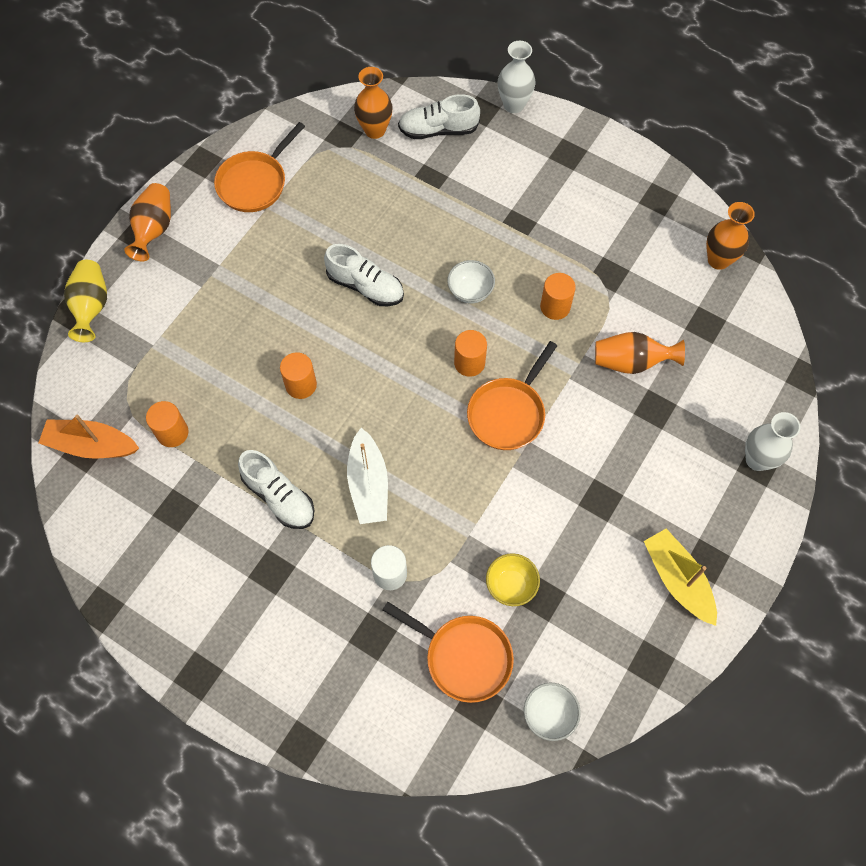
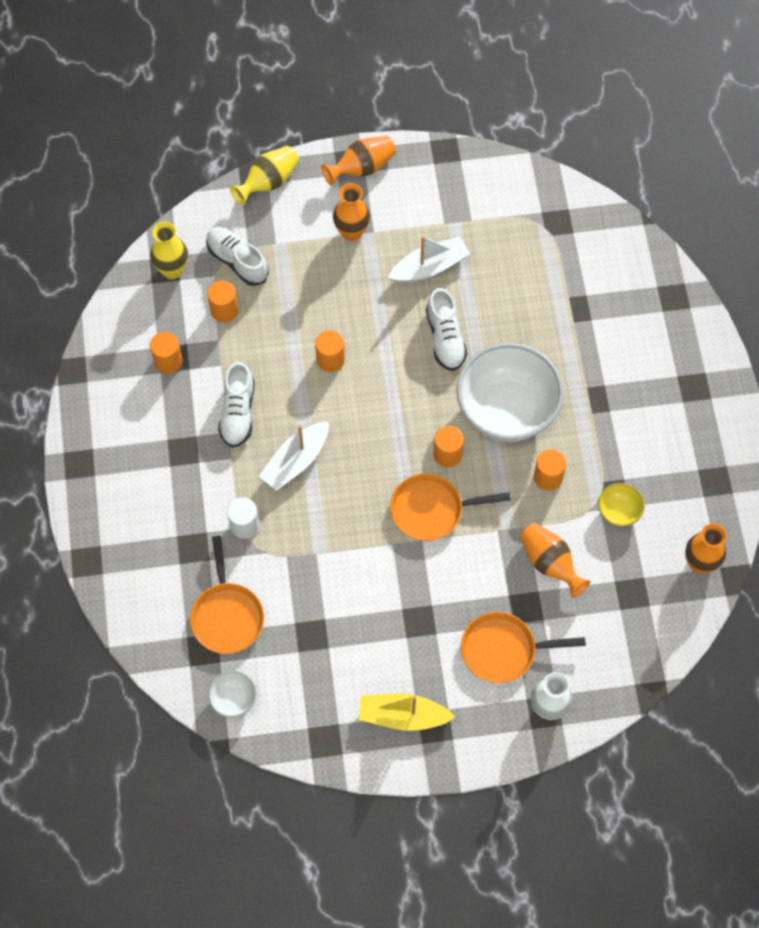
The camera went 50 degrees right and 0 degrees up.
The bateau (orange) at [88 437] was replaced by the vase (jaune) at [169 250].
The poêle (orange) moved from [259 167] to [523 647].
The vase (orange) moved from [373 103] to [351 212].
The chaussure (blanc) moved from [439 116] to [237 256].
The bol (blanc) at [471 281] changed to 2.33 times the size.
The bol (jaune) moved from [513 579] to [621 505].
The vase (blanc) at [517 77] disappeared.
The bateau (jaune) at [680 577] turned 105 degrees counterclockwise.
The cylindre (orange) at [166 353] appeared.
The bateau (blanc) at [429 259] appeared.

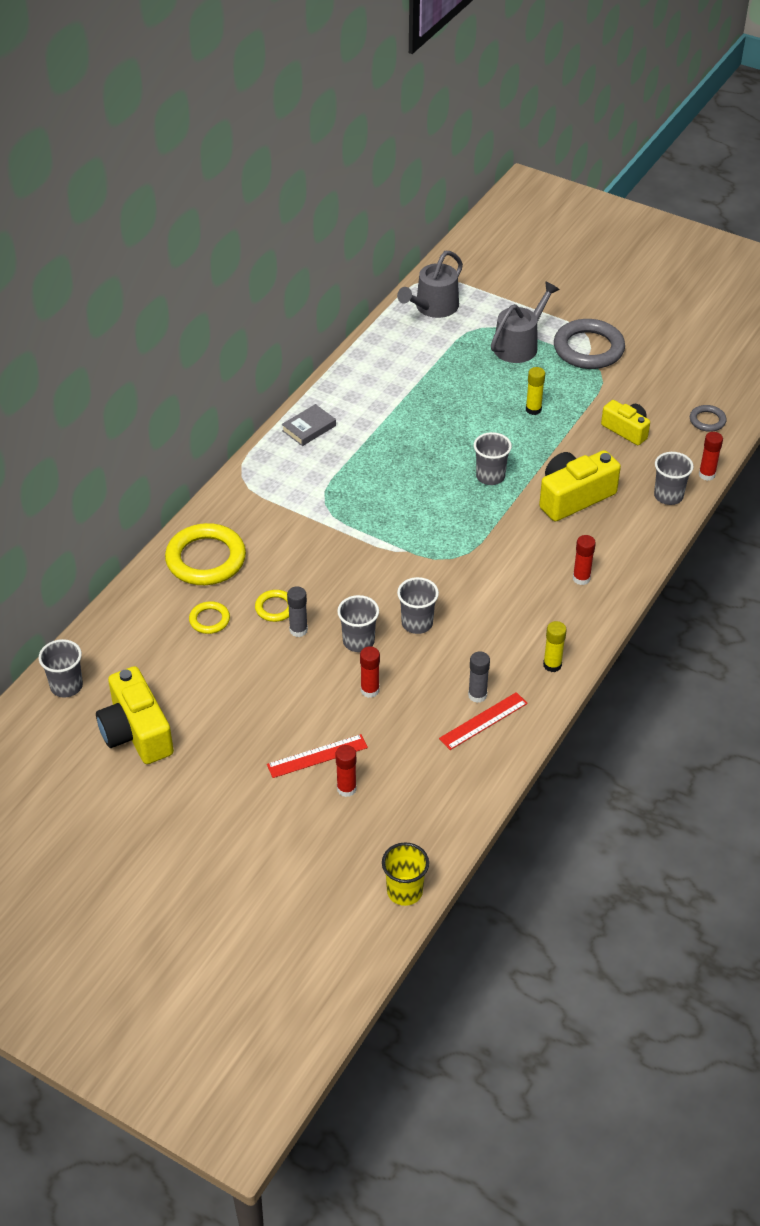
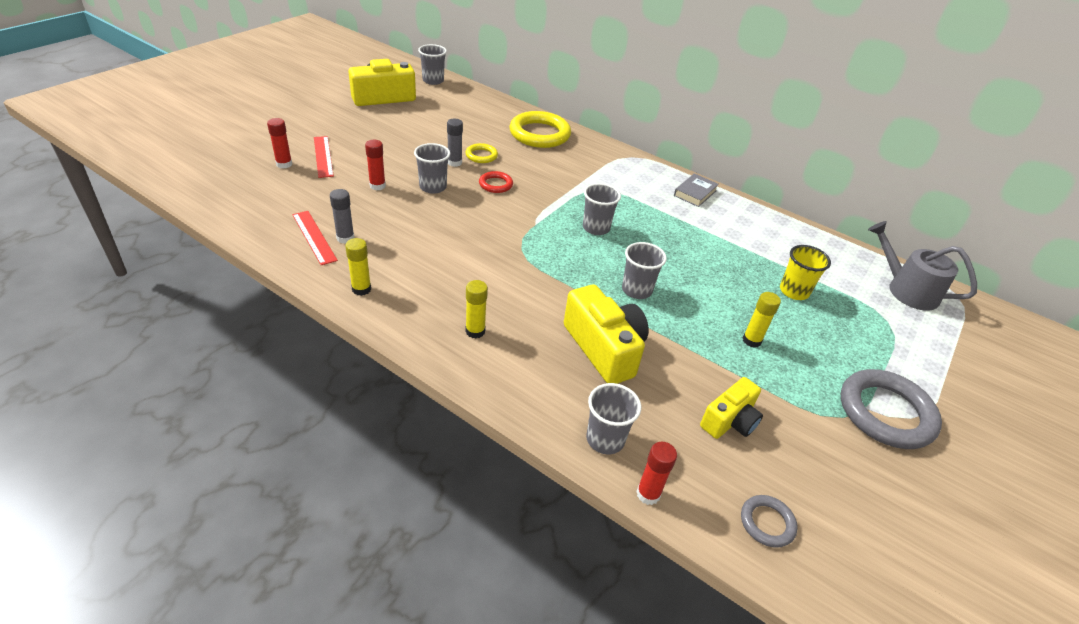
The camera went 90 degrees right and 5 degrees down.
The anneau (jaune) at [209 617] disappeared.
The livre (gris) at [309 425] turned 75 degrees clockwise.
The gobelet (jaune) moved from [405 874] to [805 272].
The gobelet (gris) moved from [418 605] to [602 209].
The arrosoir (gris) at [525 322] disappeared.
The bâton de colle (rouge) at [584 560] became the bâton de colle (jaune) at [476 309].
The anneau (rouge) at [496 182] appeared.

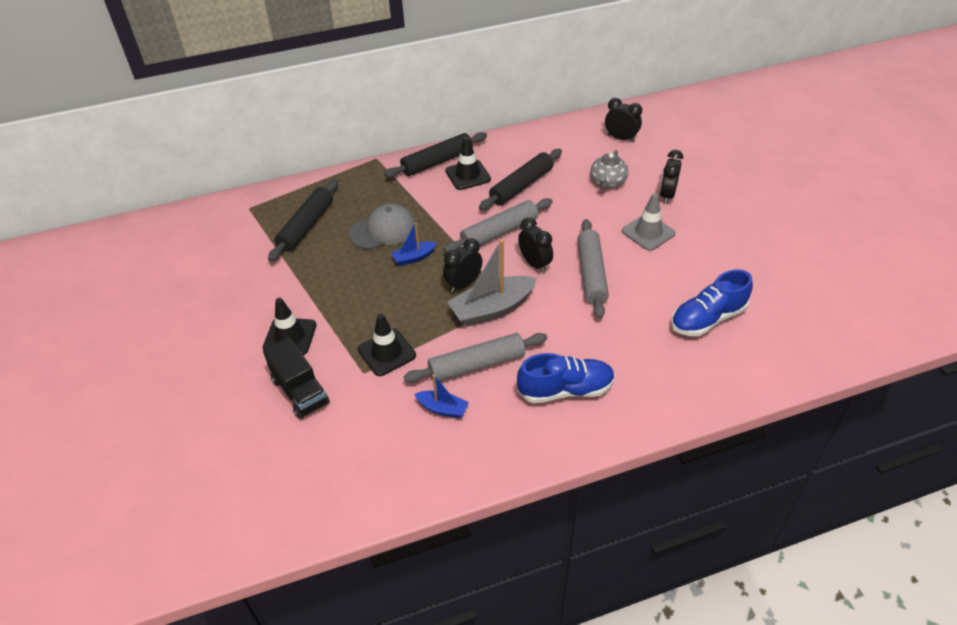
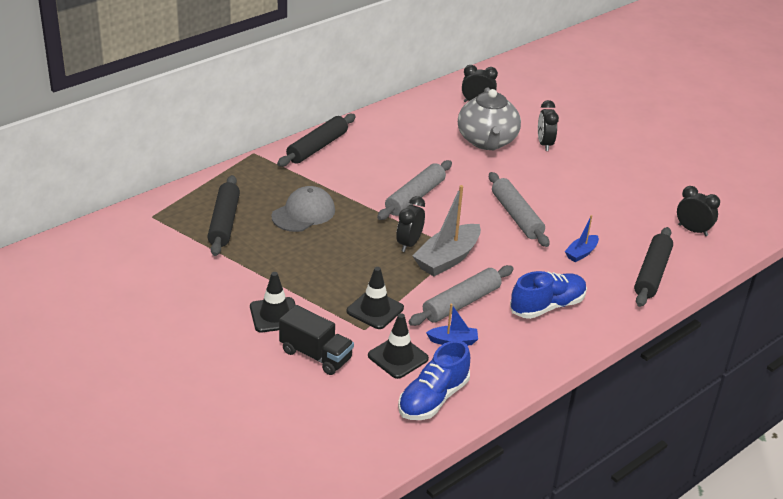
The camera went 25 degrees left and 10 degrees down.
The bateau (bleu) moved from [414 244] to [582 238].
The cône de chantier (noir) moved from [468 163] to [398 346].
The rouleau à pâtisserie (noir) moved from [520 179] to [653 267].
The réveil (noir) moved from [535 245] to [698 211].
The théière (gris) at [609 170] changed to 1.75 times the size.
The cône de chantier (gris) at [649 222] disappeared.
The chaussure (bleu) moved from [712 303] to [434 380].

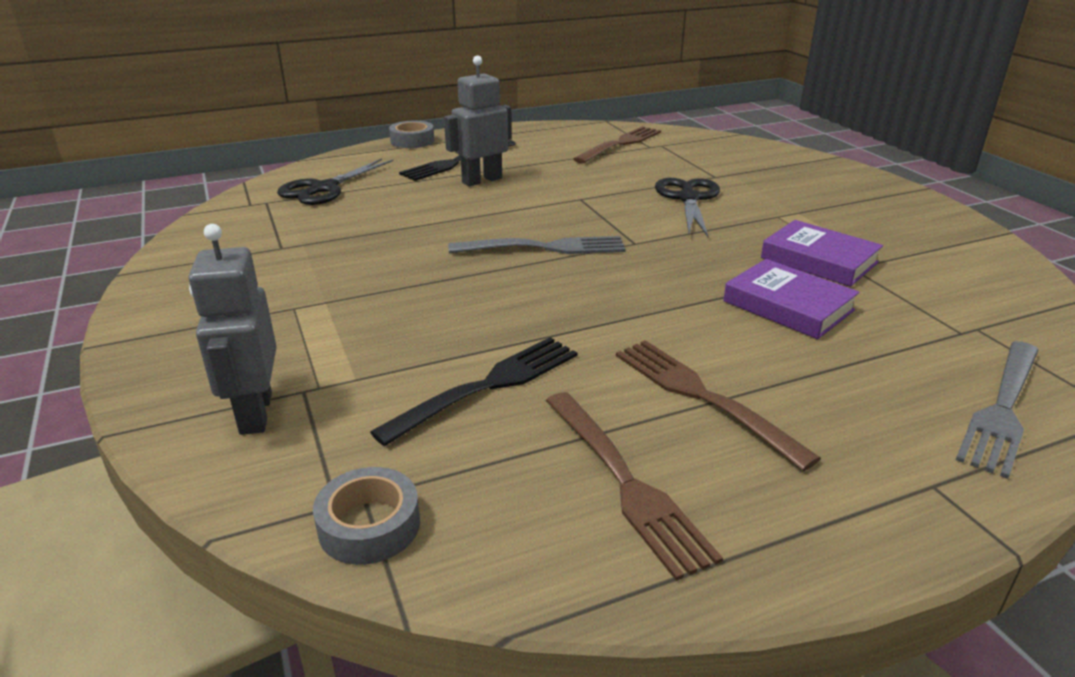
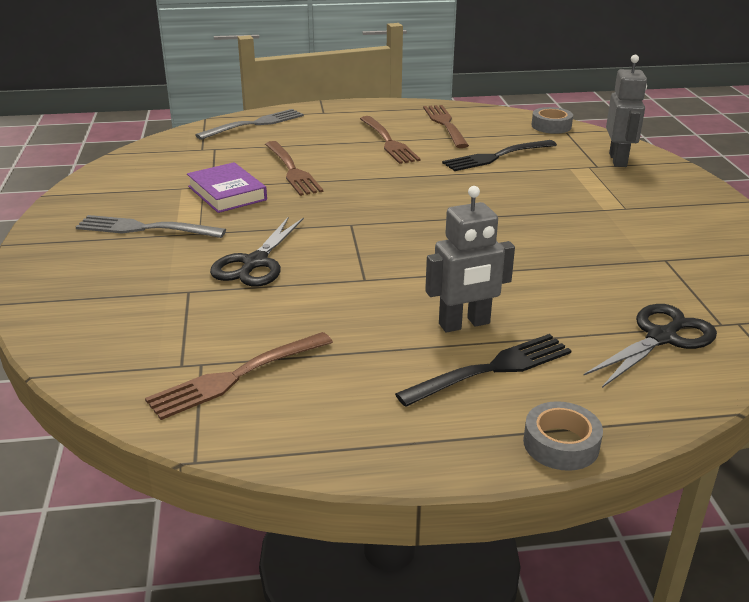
The camera went 165 degrees left and 0 degrees up.
The fourchette (gris) moved from [537 245] to [151 226].
The livre (violet) at [791 299] was replaced by the fourchette (marron) at [294 168].

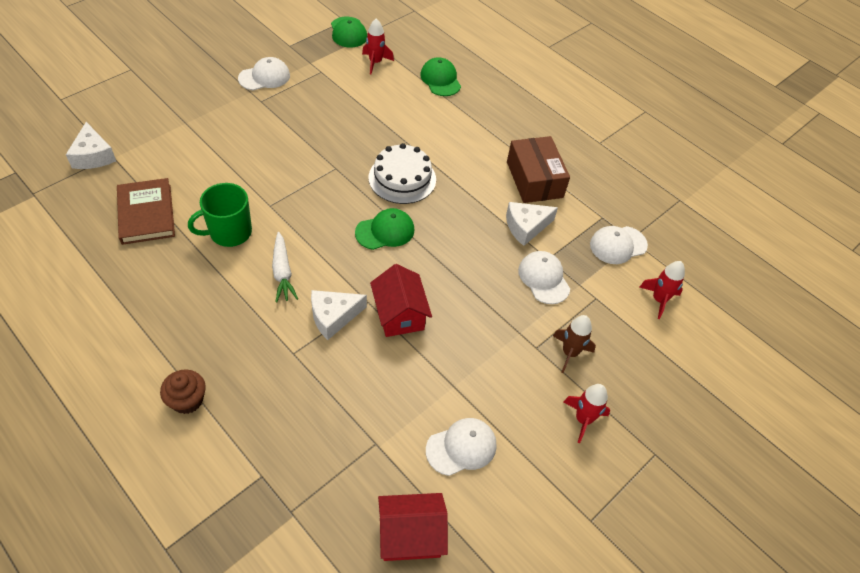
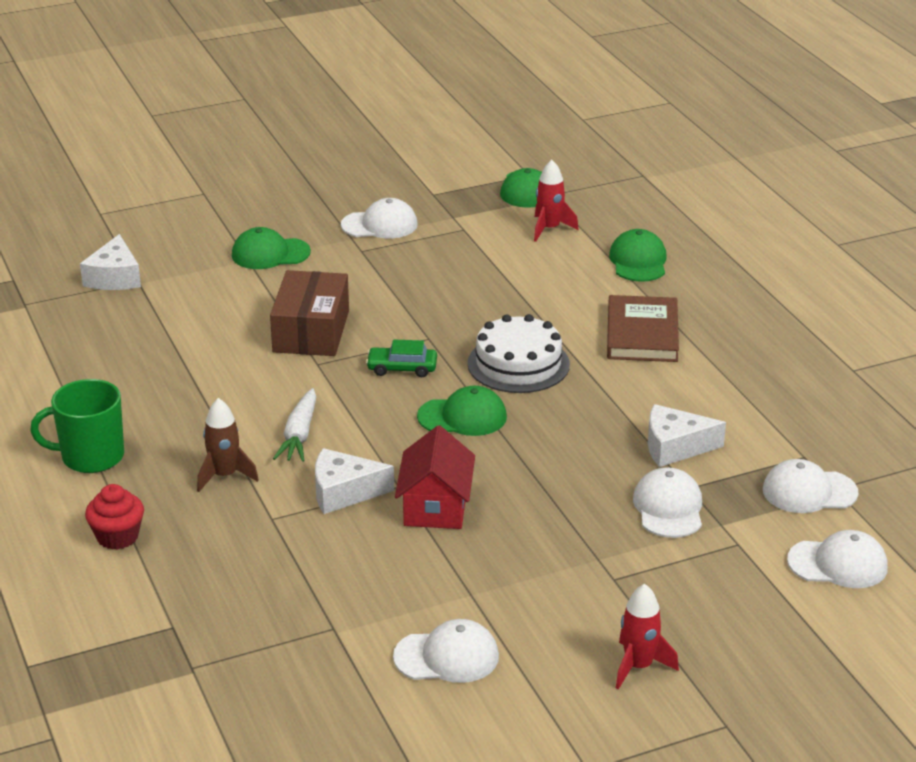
The camera went 25 degrees right and 20 degrees down.
The livre (marron) moved from [146 211] to [643 328].
The muffin (marron) at [183 391] became the muffin (rouge) at [114 517].
The tasse (vert) moved from [220 215] to [77 426].
The maison (rouge) at [413 527] disappeared.
The boîte (marron) moved from [538 169] to [309 313].
The fusée (marron) moved from [574 344] to [228 445].
The fusée (rouge) at [662 290] was replaced by the casquette (blanc) at [837 559].
The casquette (vert) at [271 248] appeared.
The voiture (vert) at [401 358] appeared.

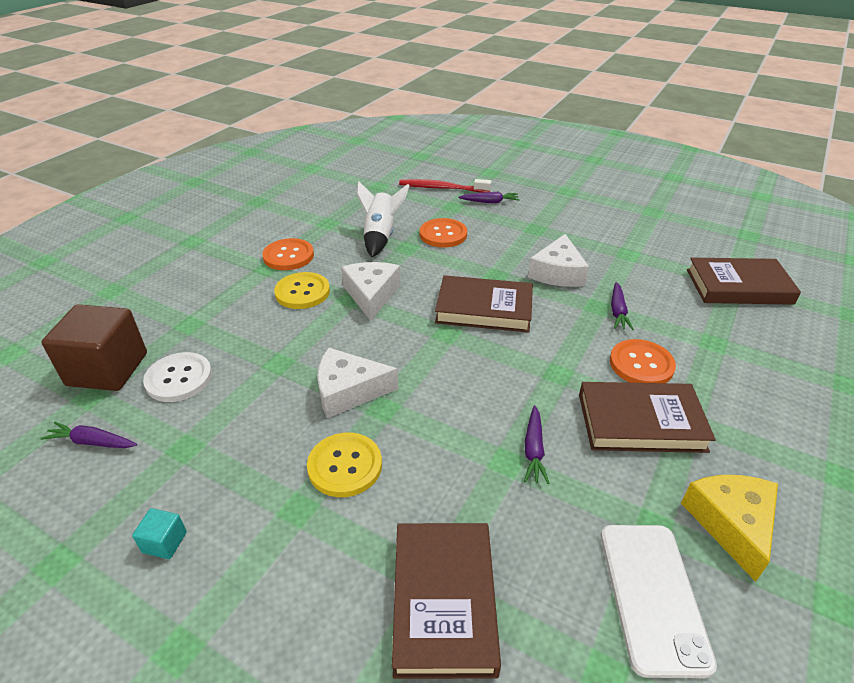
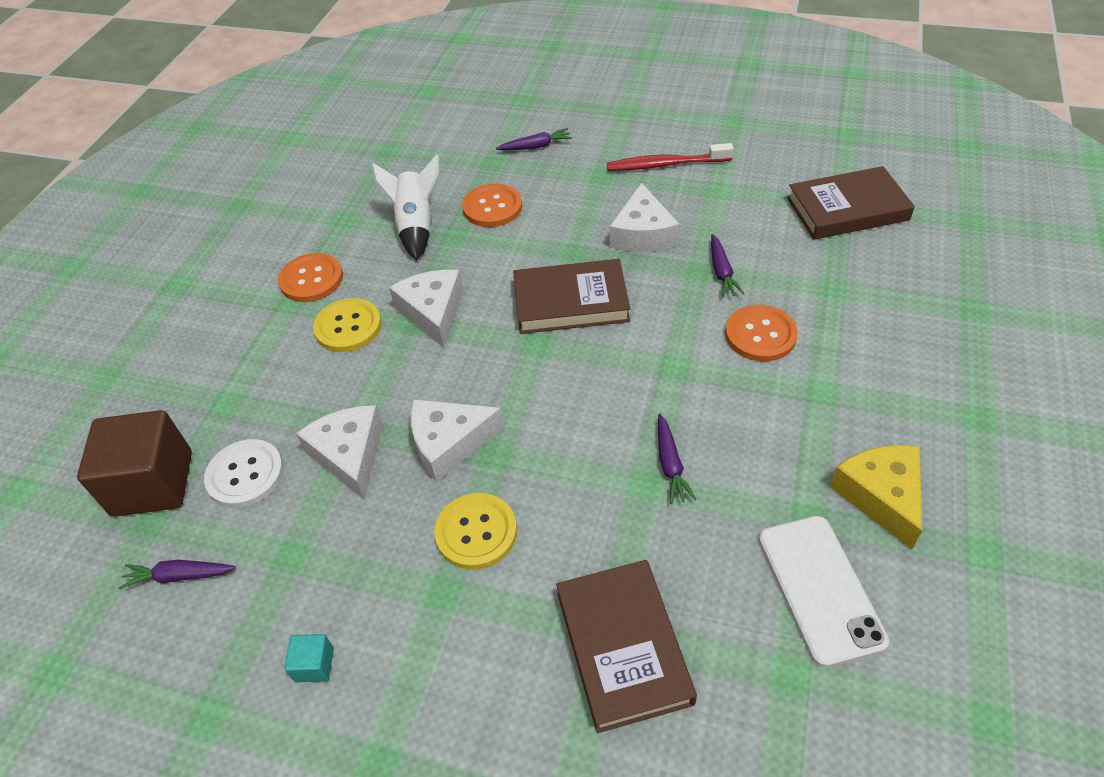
The camera went 10 degrees left and 10 degrees up.
The brosse à dents (rouge) moved from [445 186] to [670 157].
The livre (marron) at [647 417] disappeared.
The fromage (blanc) at [339 452] appeared.

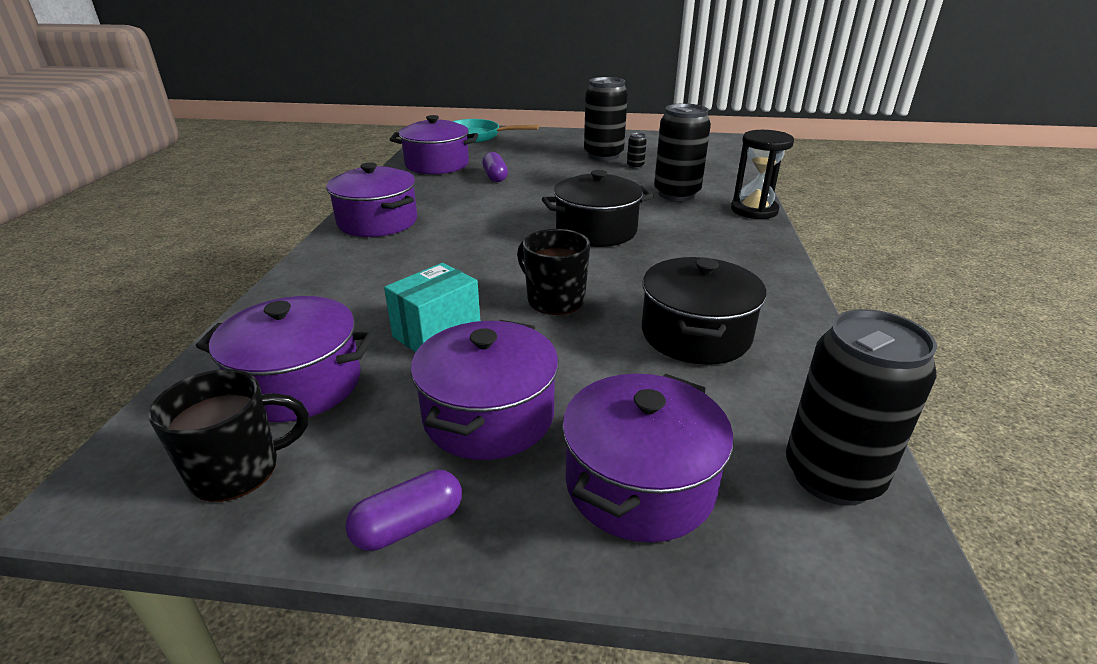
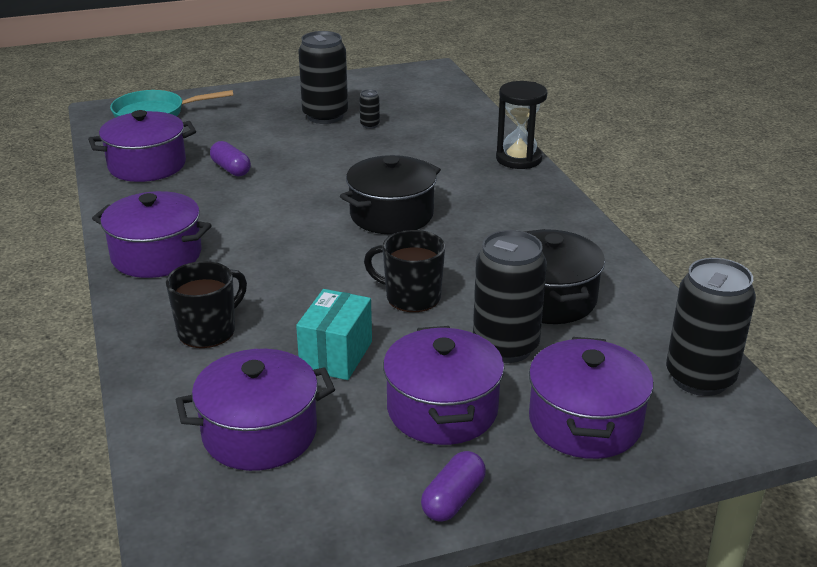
The camera went 25 degrees left and 0 degrees up.
The tasse (noir) moved from [228 435] to [206 304].
The canette (noir) moved from [682 152] to [510 296].

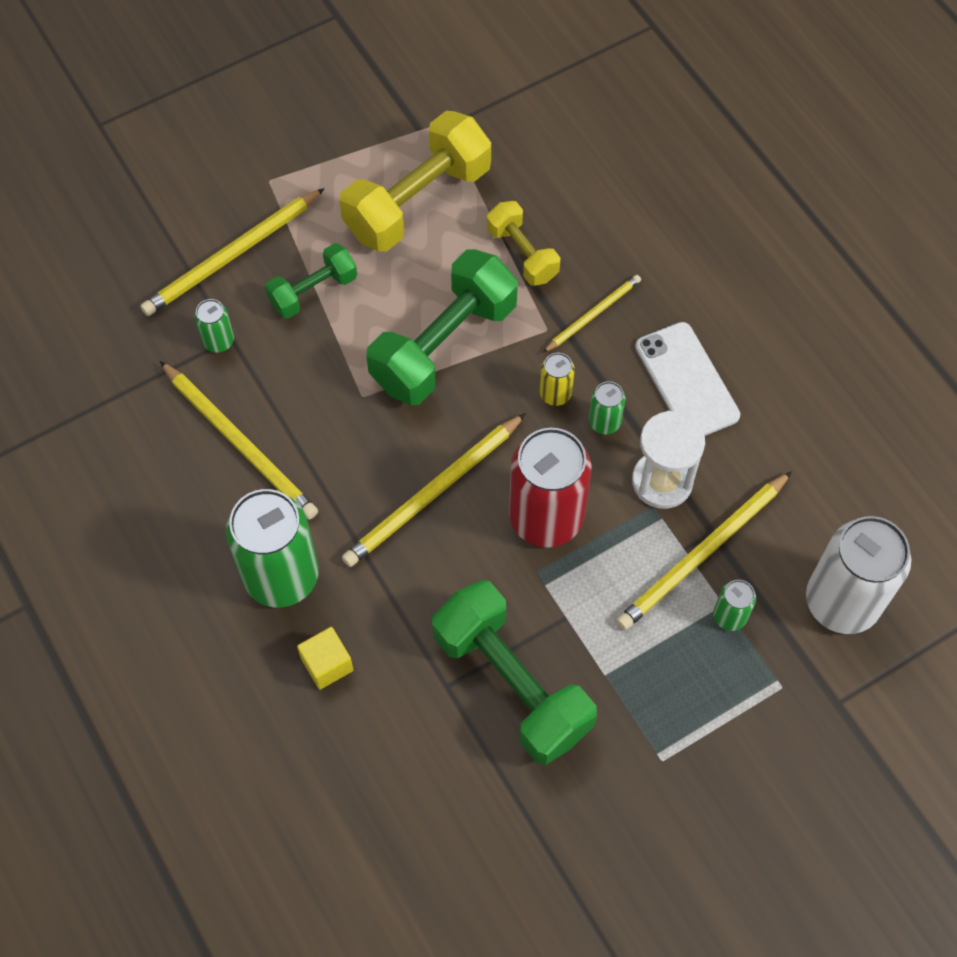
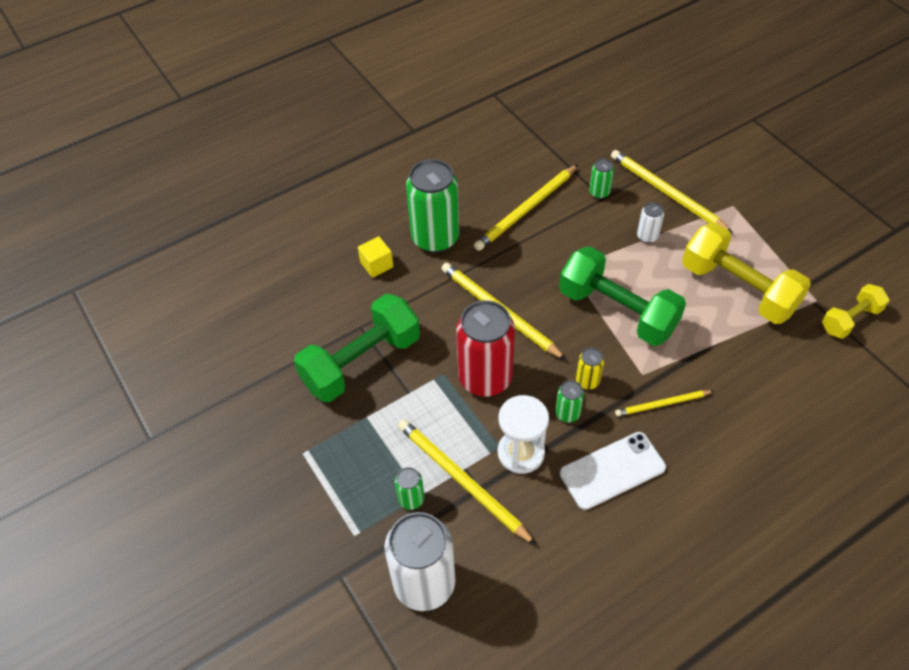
The camera went 90 degrees right and 10 degrees down.
The haltère (vert) at [311 281] was replaced by the canette (blanc) at [650 222].
The haltère (jaune) moved from [523 243] to [856 311].
The crayon (jaune) at [592 314] turned 120 degrees clockwise.

